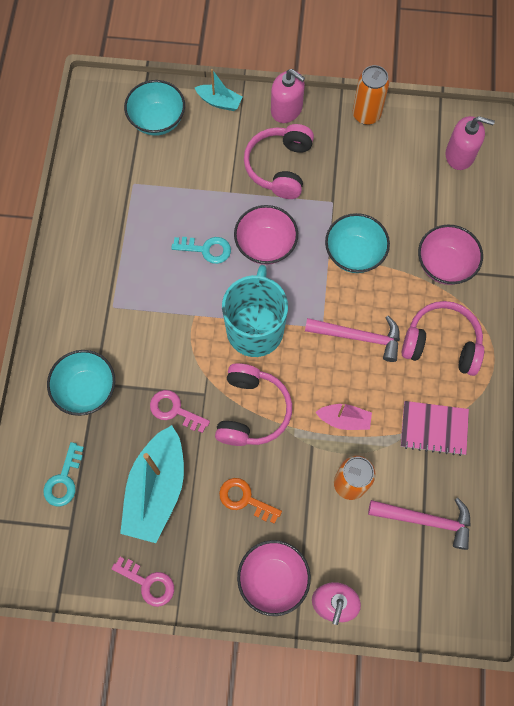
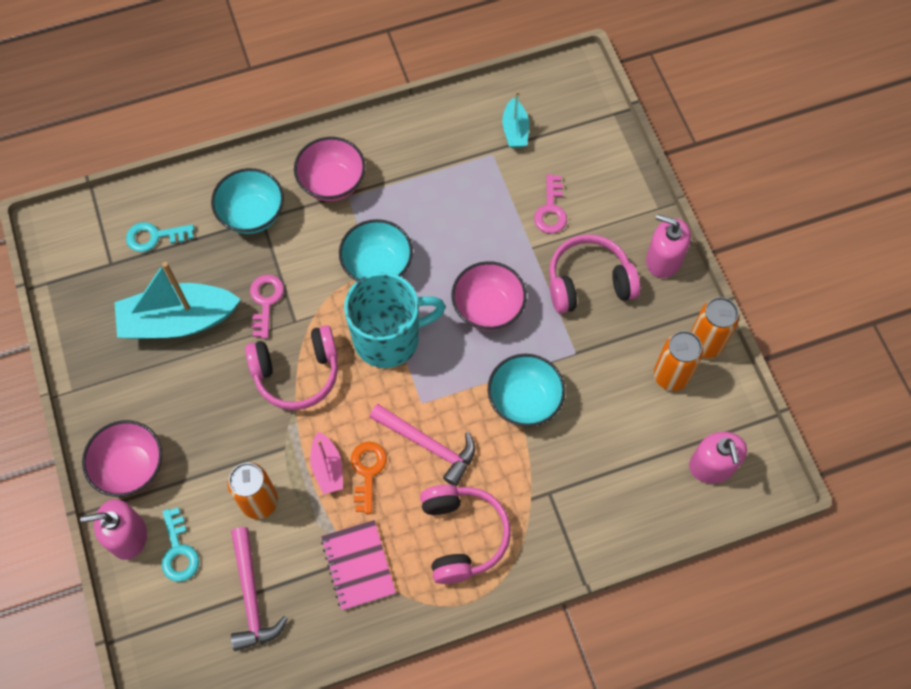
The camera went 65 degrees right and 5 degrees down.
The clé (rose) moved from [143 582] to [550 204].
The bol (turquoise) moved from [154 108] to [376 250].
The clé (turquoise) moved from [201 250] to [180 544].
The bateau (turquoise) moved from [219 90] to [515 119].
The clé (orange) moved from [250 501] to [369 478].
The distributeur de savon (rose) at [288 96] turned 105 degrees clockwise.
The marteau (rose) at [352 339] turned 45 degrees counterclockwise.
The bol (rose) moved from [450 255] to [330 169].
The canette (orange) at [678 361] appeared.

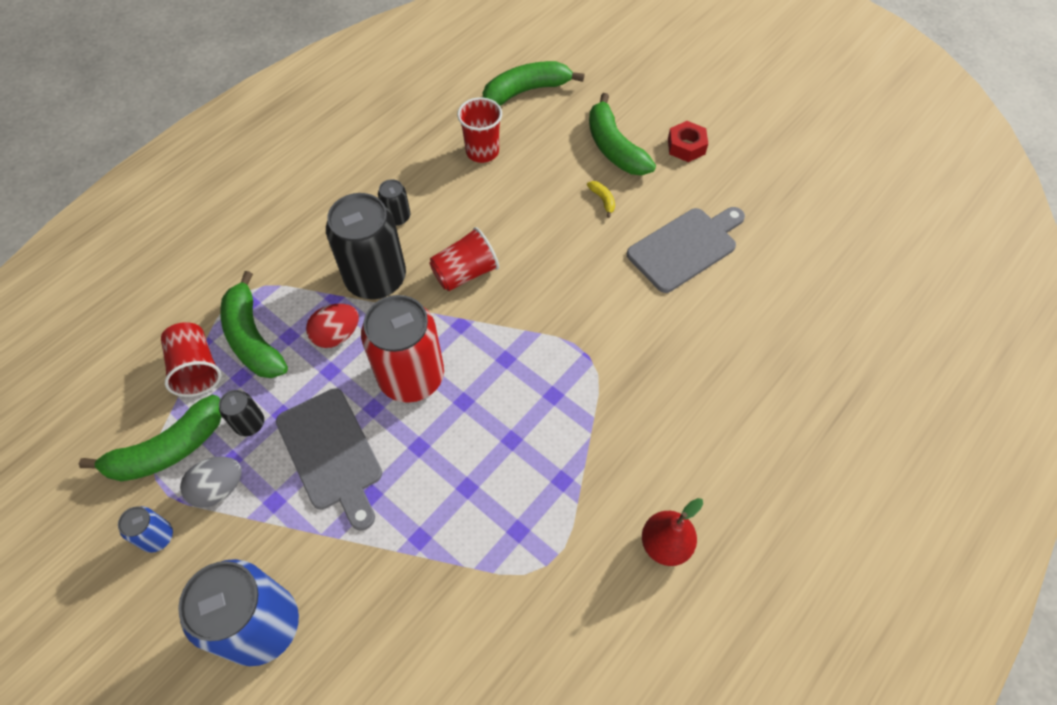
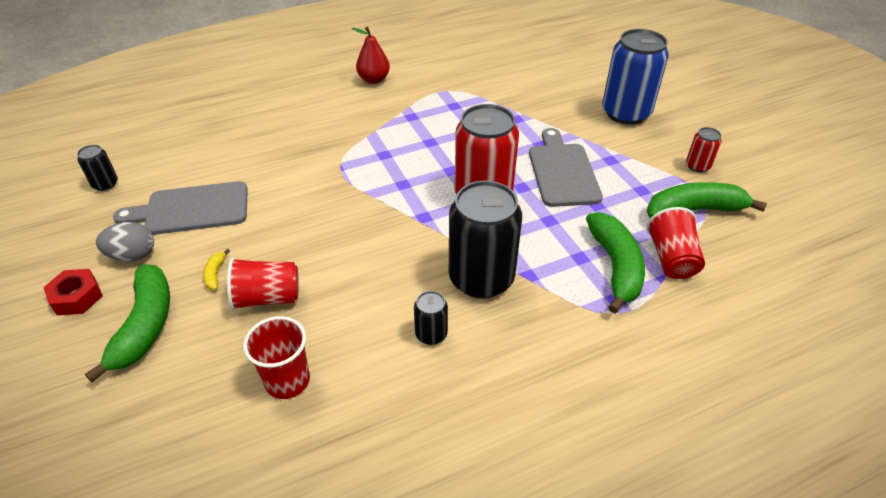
The camera went 155 degrees left and 15 degrees down.
The canette (bleu) at [145 529] became the canette (rouge) at [704 150].
The œuf (gris) moved from [211 482] to [125 242].
The canette (noir) moved from [241 413] to [97 168].
The œuf (rouge) at [332 326] disappeared.
The gobelet (rouge) moved from [464 259] to [262 283].
The banane (vert) at [533 83] disappeared.

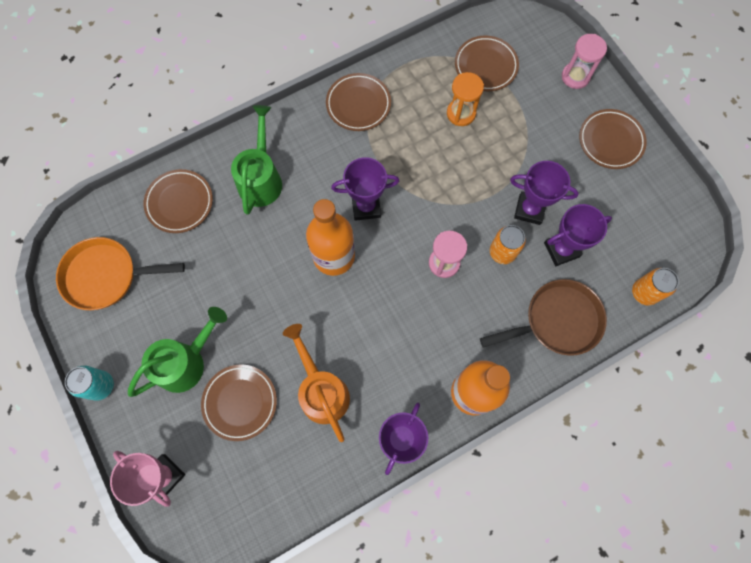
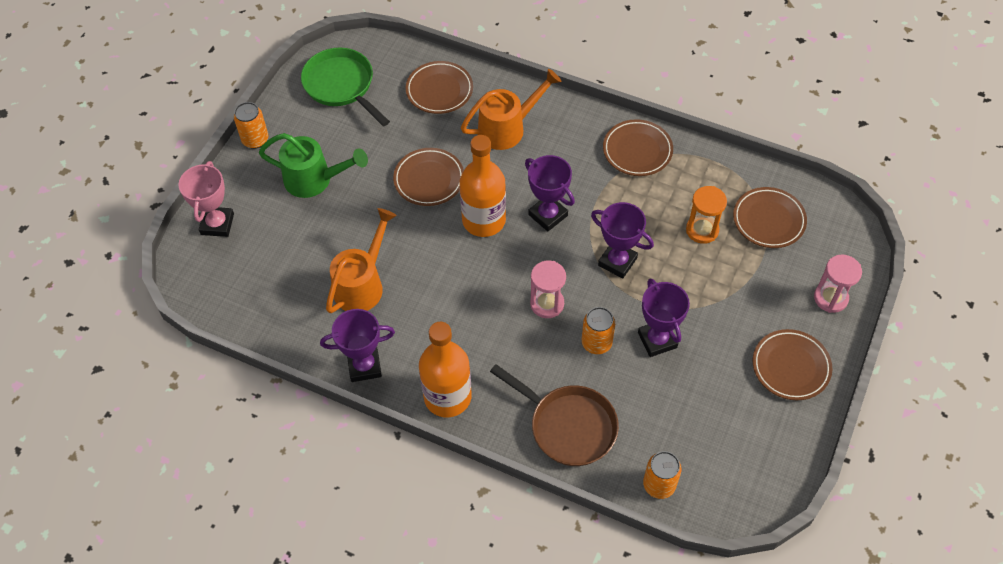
The camera went 55 degrees right and 15 degrees down.
The poêle (orange) at [120 273] became the poêle (vert) at [345 87].
The canette (turquoise) at [89 383] became the canette (orange) at [251 125].
The assiette (marron) moved from [239 403] to [428 177].
The arrosoir (vert) at [256 160] became the arrosoir (orange) at [511 109].
The trophée (violet) moved from [578 235] to [622 240].

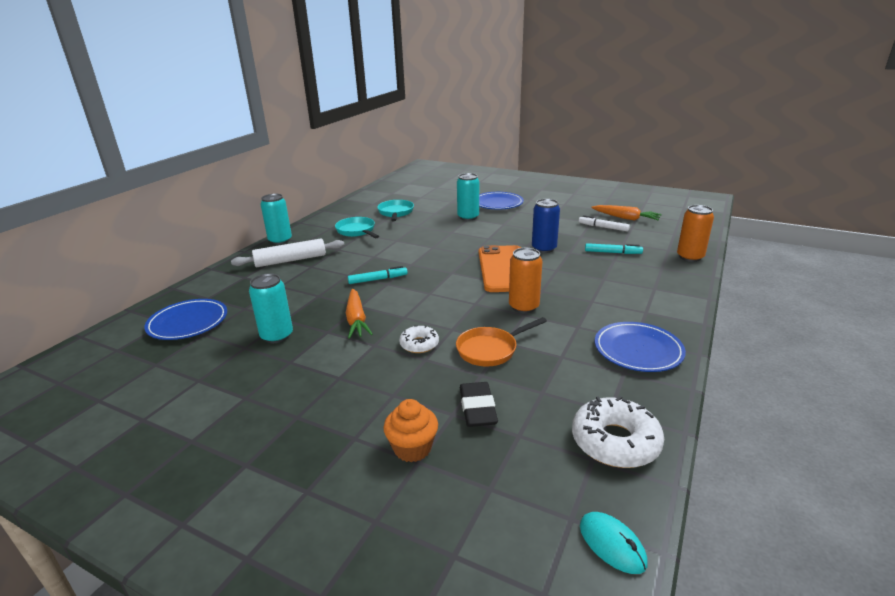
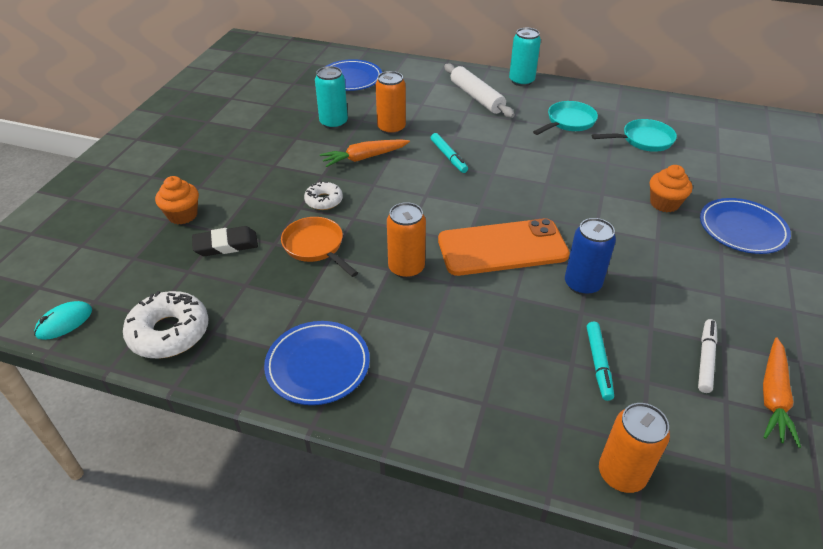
The camera went 80 degrees right and 15 degrees up.
The canette (turquoise) at [468 197] was replaced by the muffin (orange) at [671 188].
The canette (orange) at [390 103] appeared.

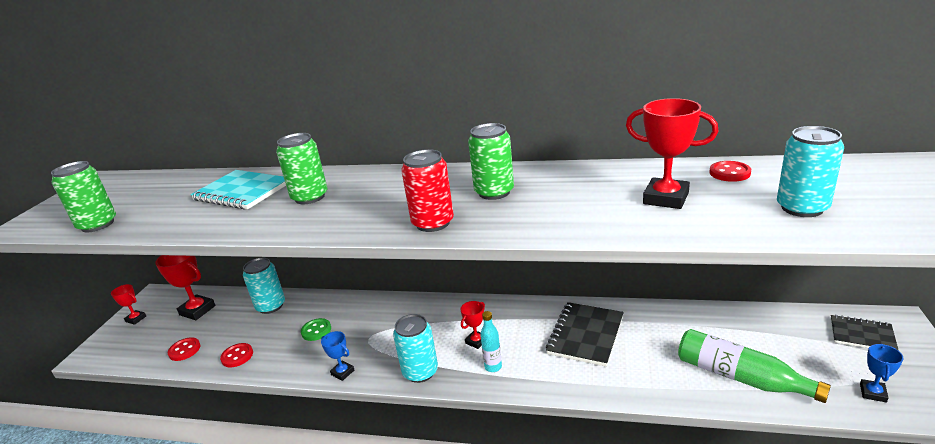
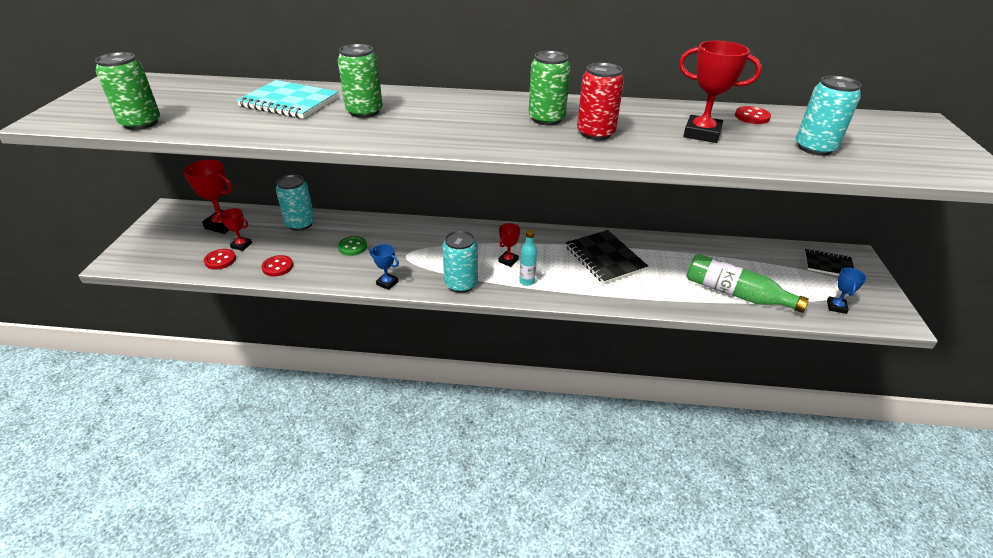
The camera went 10 degrees left and 10 degrees up.
The trophée (rouge) moved from [128 304] to [235 229].
The canette (rouge) moved from [427 190] to [600 101].
The carnet (noir) at [585 334] turned 45 degrees counterclockwise.

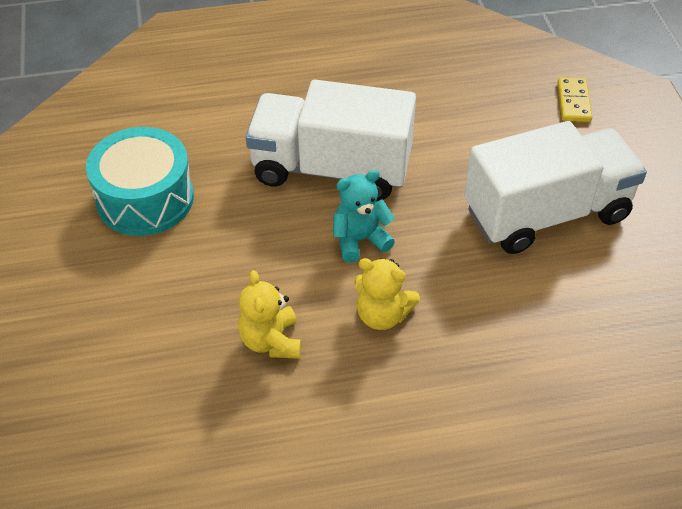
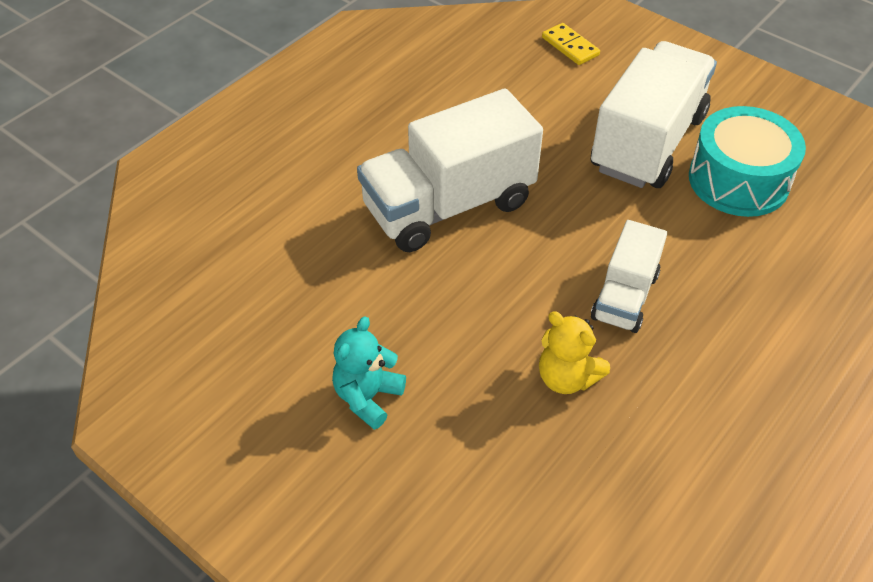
The camera went 40 degrees left and 0 degrees up.
The tambour (turquoise) moved from [140 181] to [747 161].
The ours en peluche (turquoise) moved from [364 216] to [369 373].
The ours en peluche (jaune) at [387 294] was replaced by the camion (blanc) at [629 276].

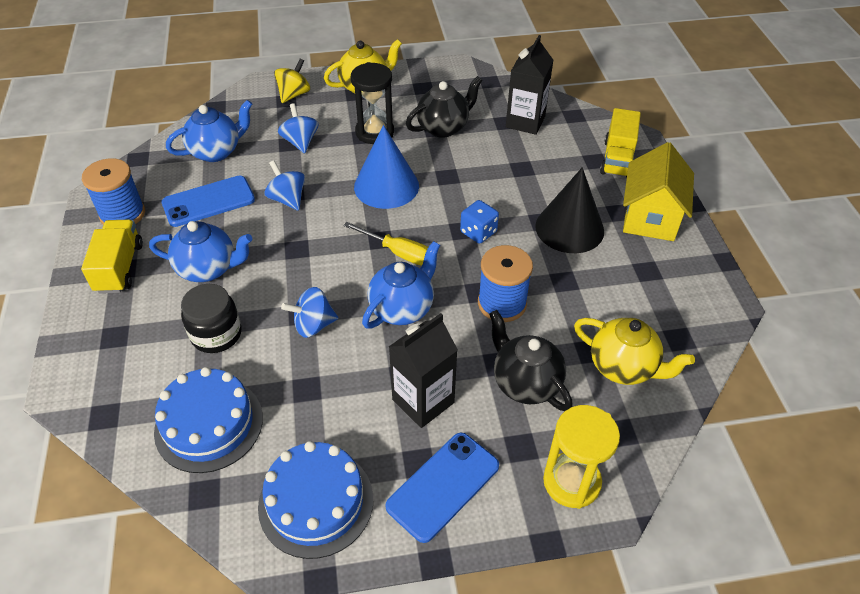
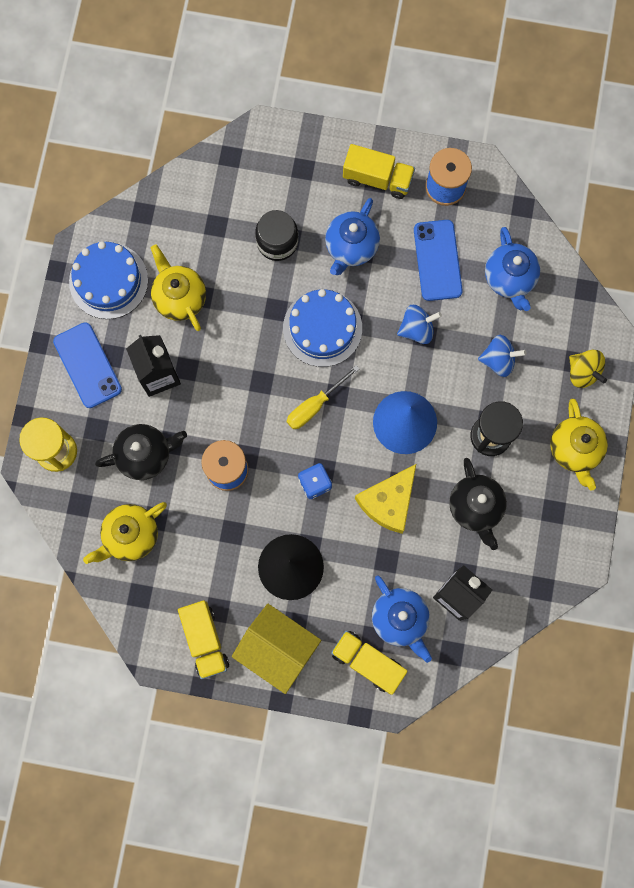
The camera went 110 degrees right and 30 degrees up.
The gâteau (bleu) moved from [208 420] to [322 328].
The toupie (bleu) at [309 312] disappeared.
The théière (bleu) moved from [401 285] to [402 619].
The théière (jaune) at [178 287] appeared.
The camion (jaune) at [203 639] appeared.
The fromage (jaune) at [385 499] appeared.

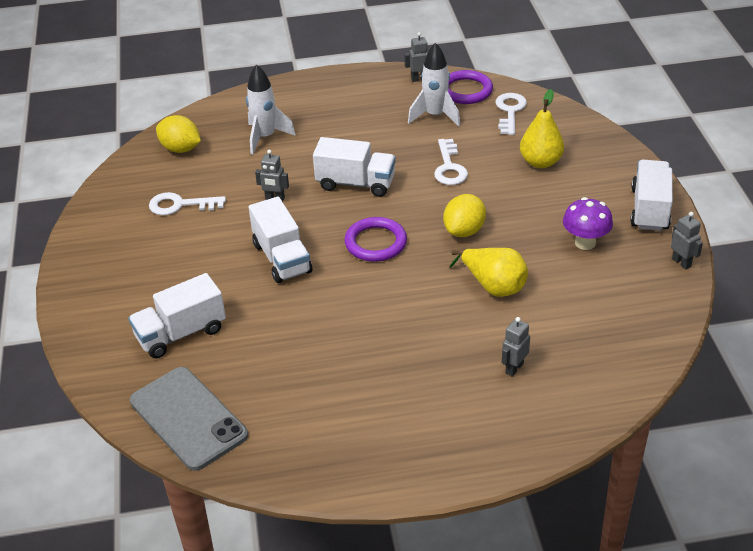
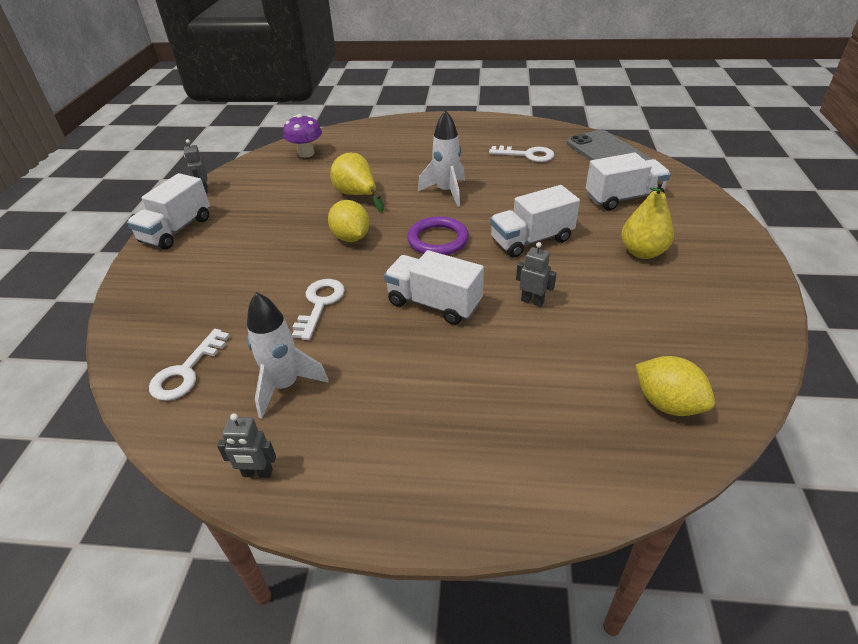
The camera went 165 degrees left and 0 degrees up.
The clé (blanc) moved from [187 203] to [521 153].
The fusée (blanc) moved from [271 109] to [441 158].
The camion (blanc) at [280 240] turned 105 degrees counterclockwise.
The citron (jaune) at [464 215] turned 75 degrees counterclockwise.
The anneau (violet) at [470 87] disappeared.
The robot (gris) at [516 347] disappeared.
The poire (jaune) moved from [542 128] to [647 219].
The champignon (violet) moved from [588 223] to [302 136].

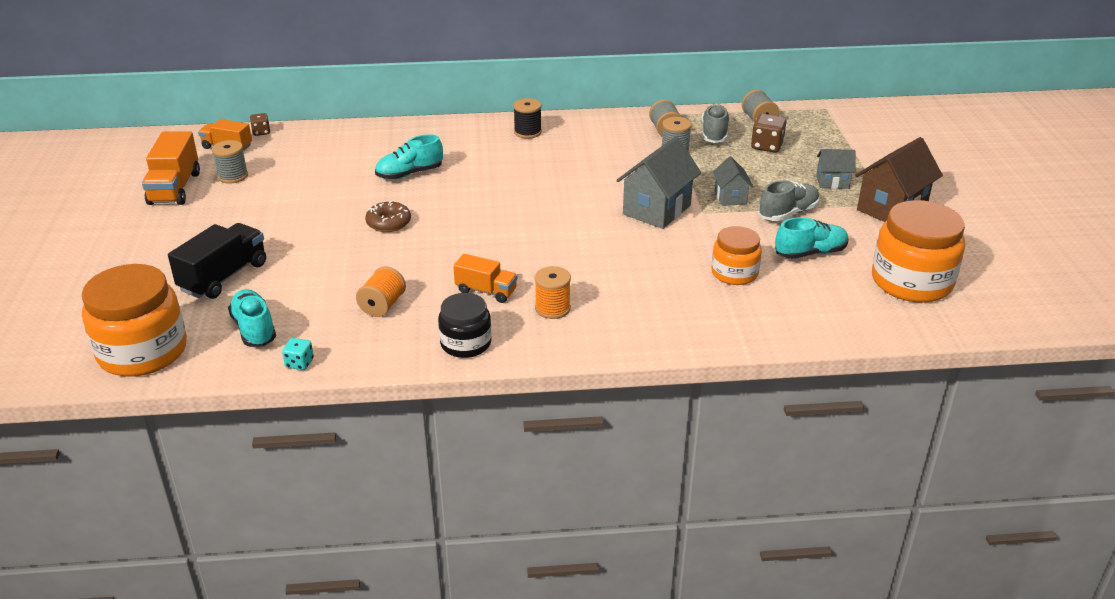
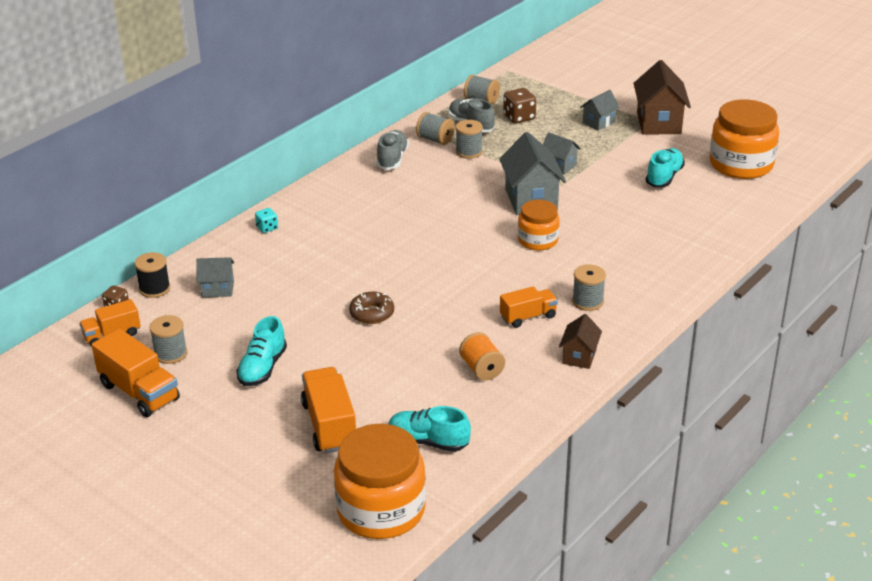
The camera went 45 degrees left and 0 degrees up.
The camion (noir) at [217 261] became the camion (orange) at [328 410].
The dé (turquoise) moved from [298 354] to [266 220].
The chaussure (turquoise) moved from [409 156] to [261 351].
The bocal (noir) at [465 325] was replaced by the maison (marron) at [580 341].
The bobine (noir) moved from [527 118] to [152 275].
The bobine (orange) at [553 292] became the bobine (gris) at [589 287].
The bocal (orange) moved from [737 255] to [539 225].
The chaussure (gris) moved from [789 200] to [392 150].
The maison (gris) at [215 277] appeared.

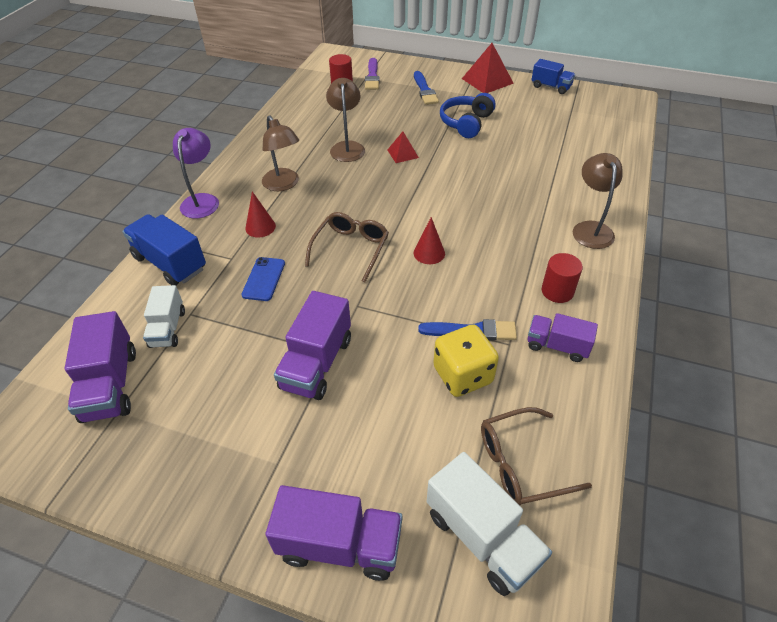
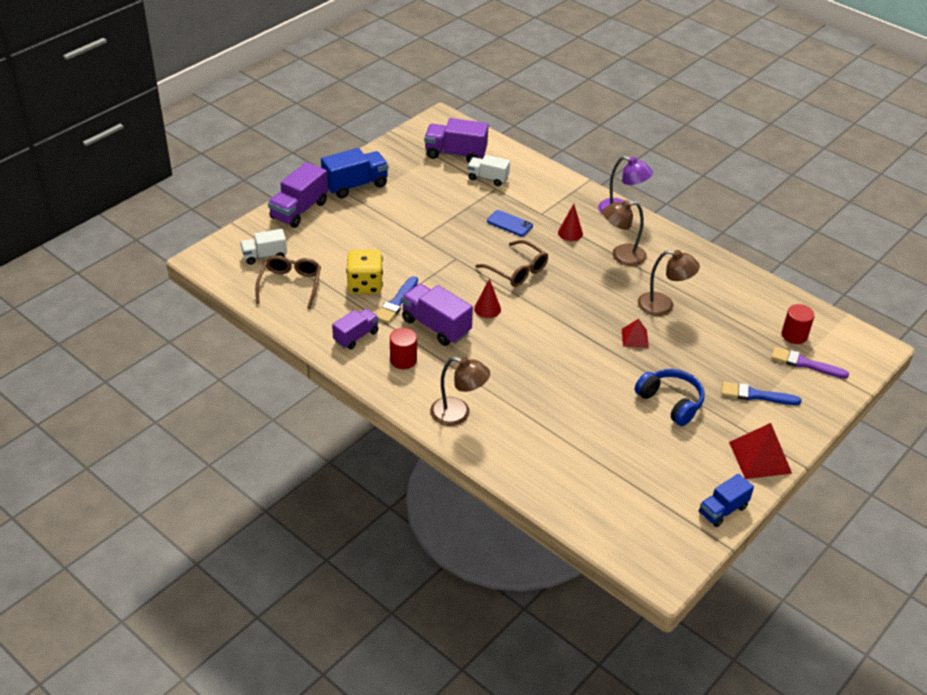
The camera went 110 degrees right and 5 degrees down.
The camion (bleu) moved from [164 249] to [355 173].
The camion (violet) moved from [312 345] to [437 315].
The camion (blanc) at [489 524] changed to 0.64 times the size.

